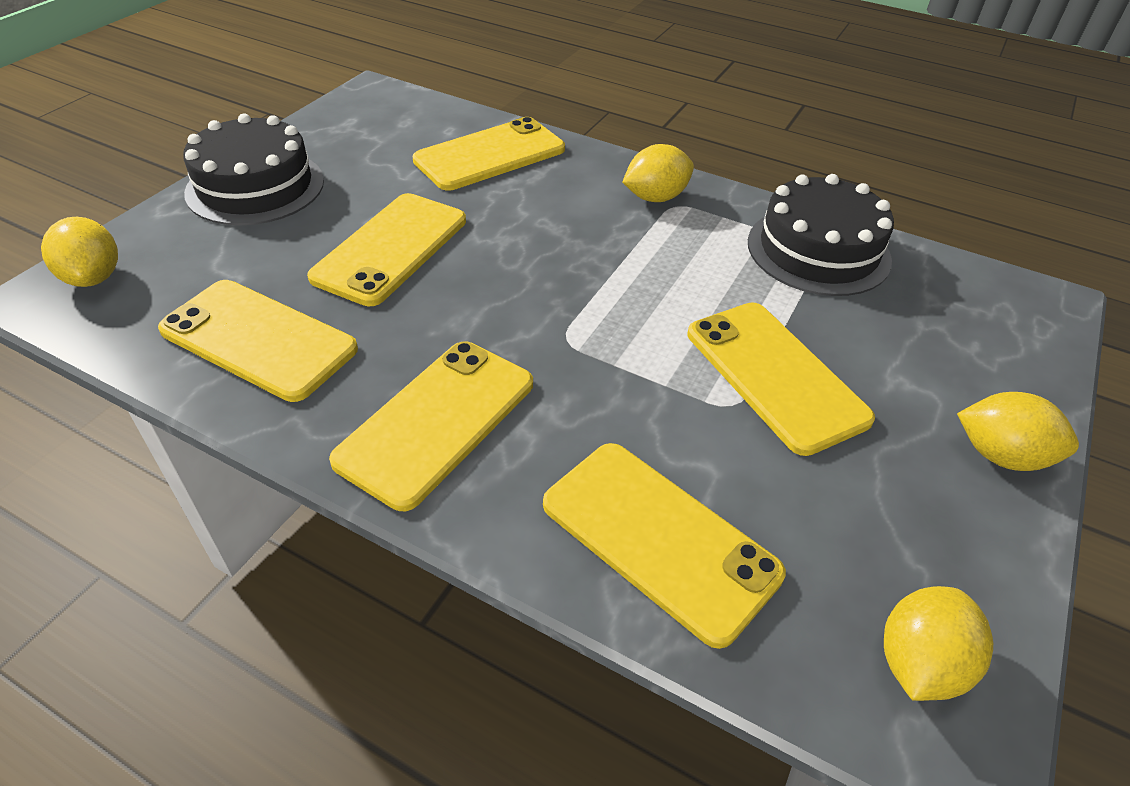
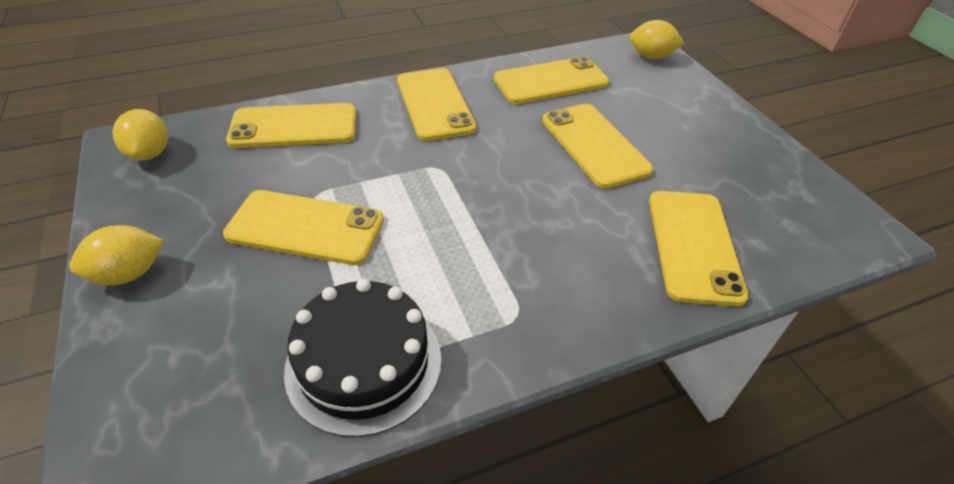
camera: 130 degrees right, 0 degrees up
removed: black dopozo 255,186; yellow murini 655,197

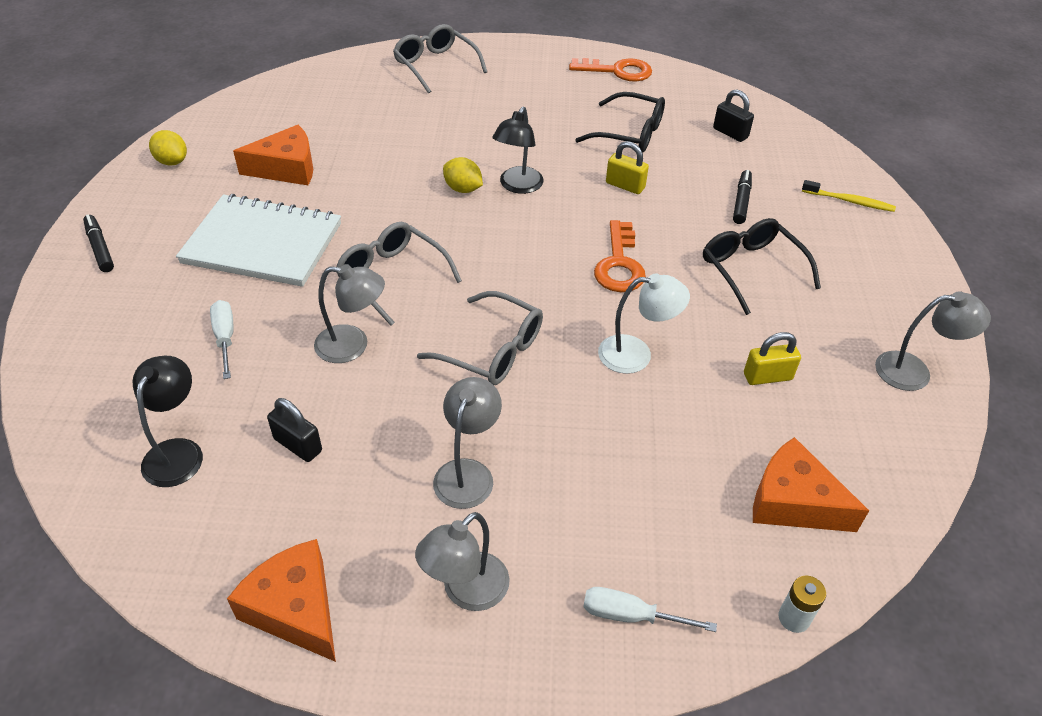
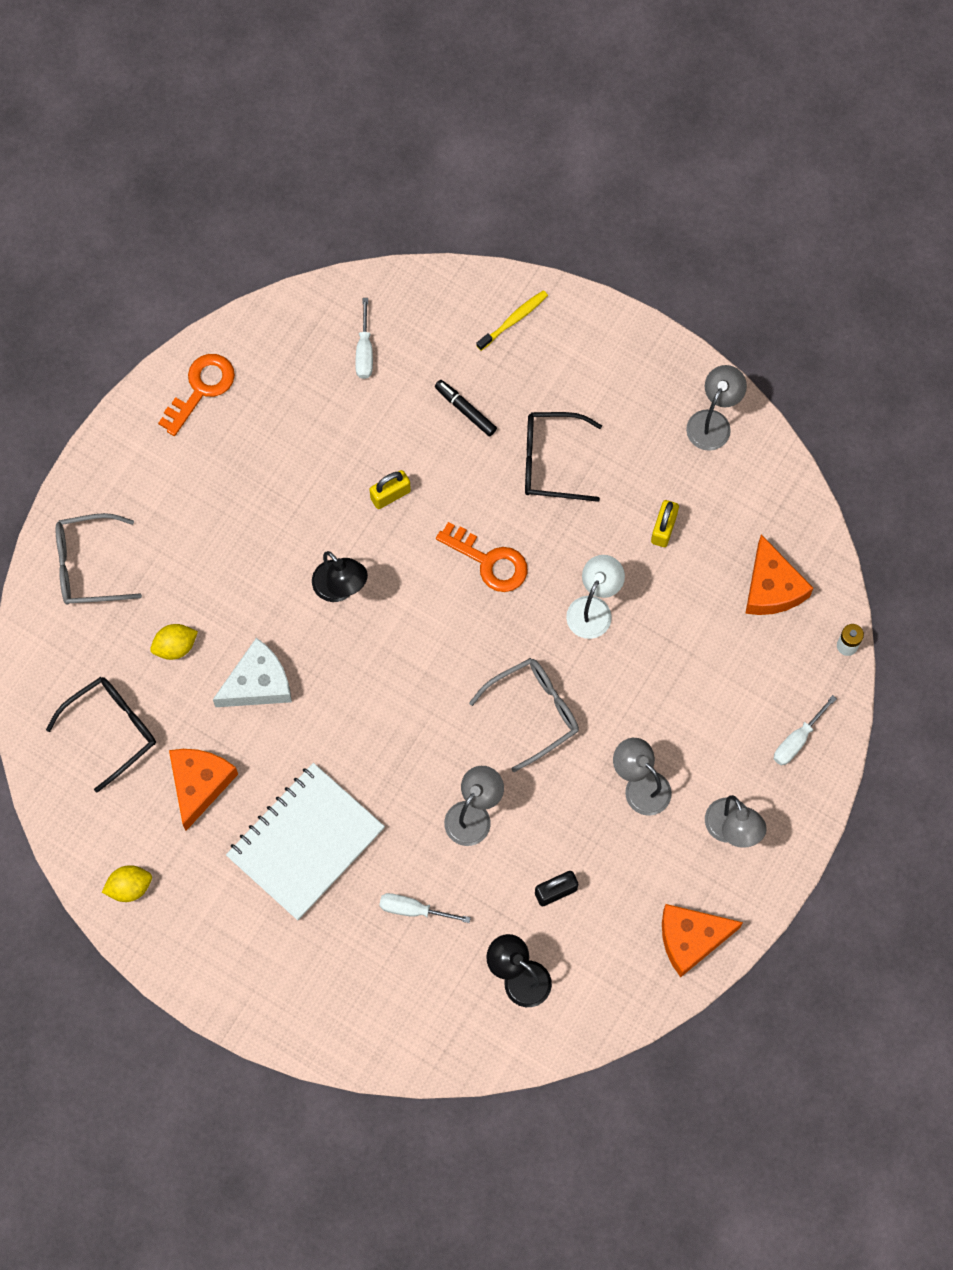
camera: 60 degrees left, 25 degrees up
removed: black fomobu 100,248; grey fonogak 392,277
added: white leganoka 258,683
moved: black fonogak 630,133 to 112,730; yellow murini 463,189 to 175,646
replaced: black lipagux 730,133 to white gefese 364,351
turned: orange leganoka 793,502 = 772,587 75 degrees counterclockwise

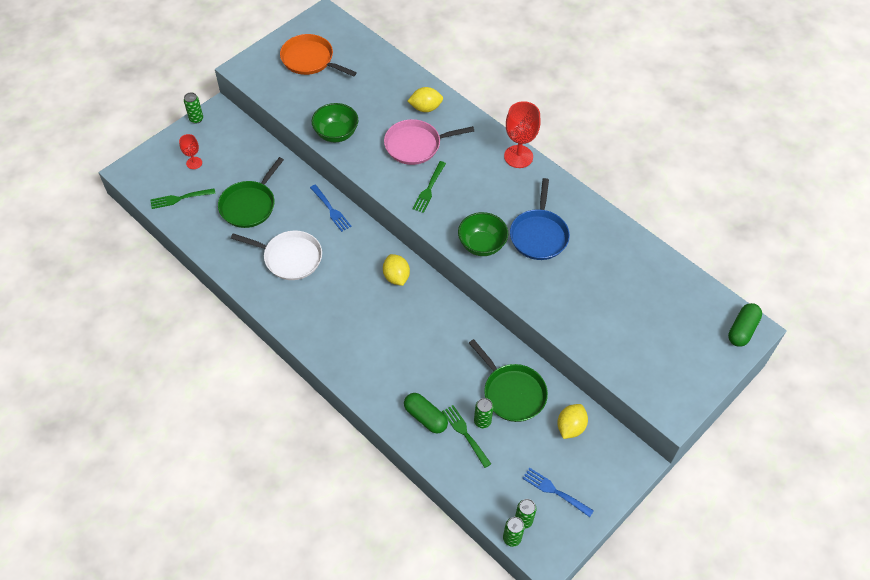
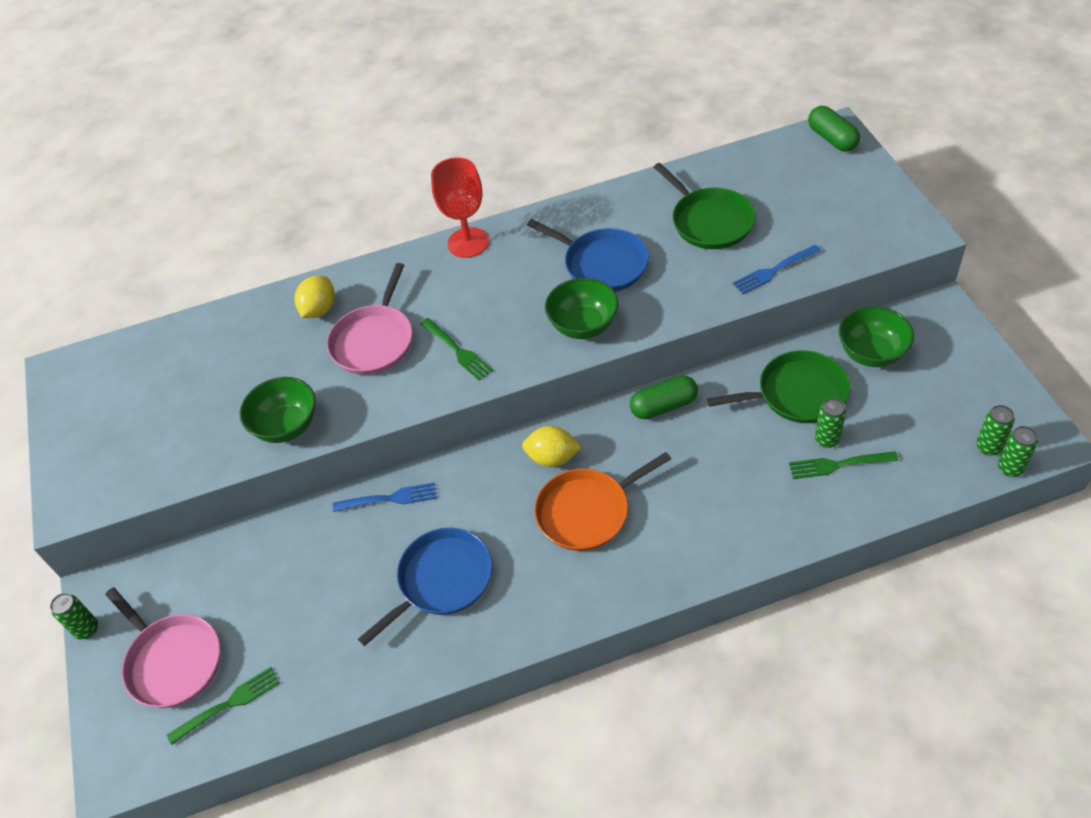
camera: 55 degrees left, 5 degrees down
moved: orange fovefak 310,59 to 587,511; green fovefak 249,205 to 709,221; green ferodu 425,417 to 663,406; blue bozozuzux 555,491 to 774,270
replaced: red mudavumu 194,163 to pink fovefak 172,661; yellow murini 570,427 to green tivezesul 871,353
recoloured: white fovefak 290,258 to blue fovefak 441,580
turned: green bozozuzux 180,198 = 228,705 135 degrees counterclockwise

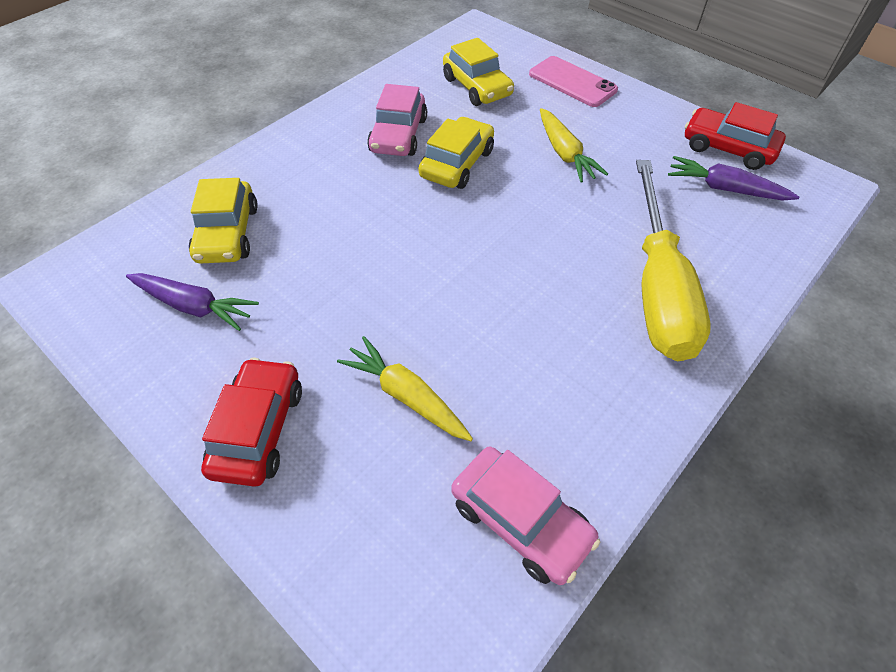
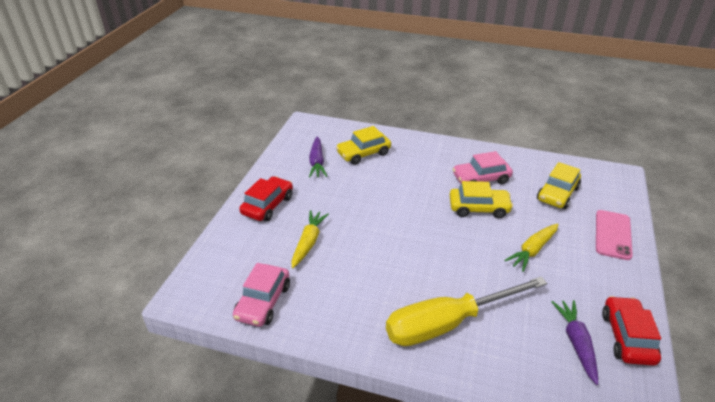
camera: 65 degrees right, 15 degrees down
turned: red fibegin 258,429 = 268,205 45 degrees counterclockwise

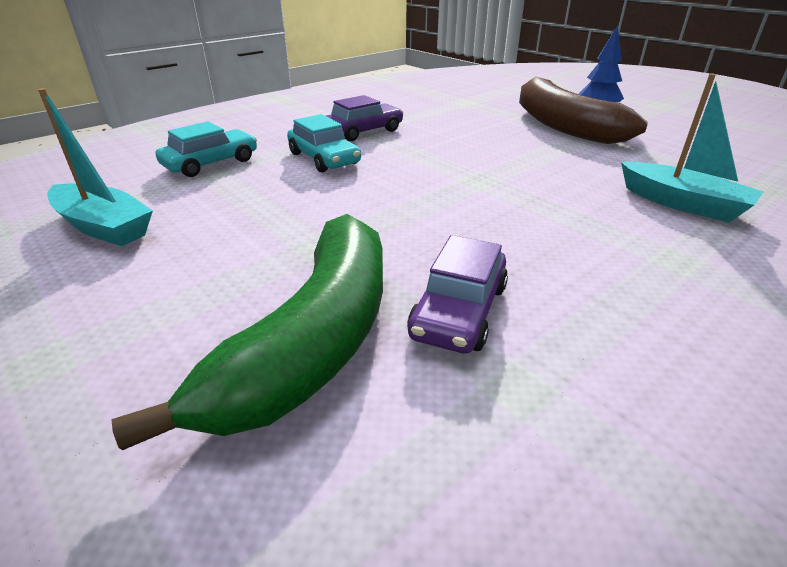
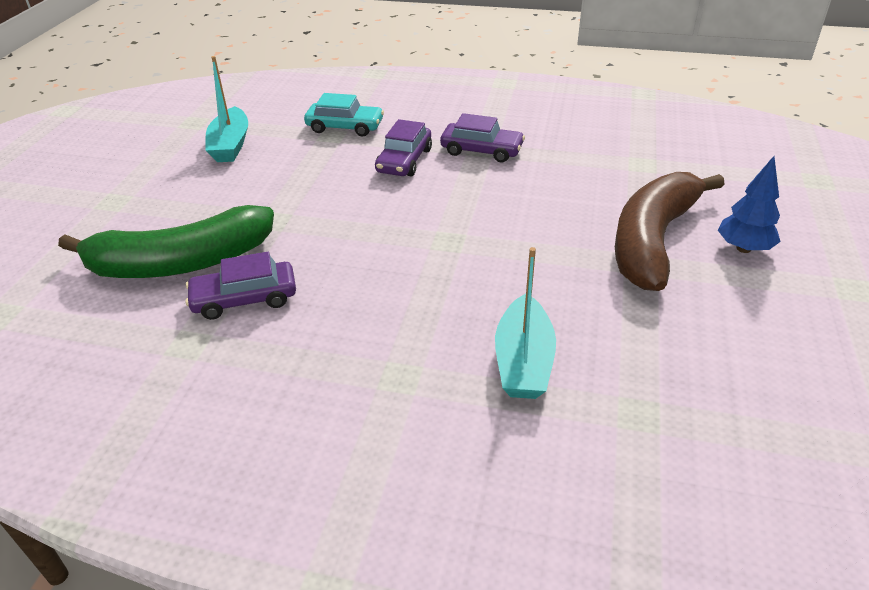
camera: 55 degrees right, 5 degrees up
recoloured: turquoise fibegin 324,159 to purple fibegin 404,160

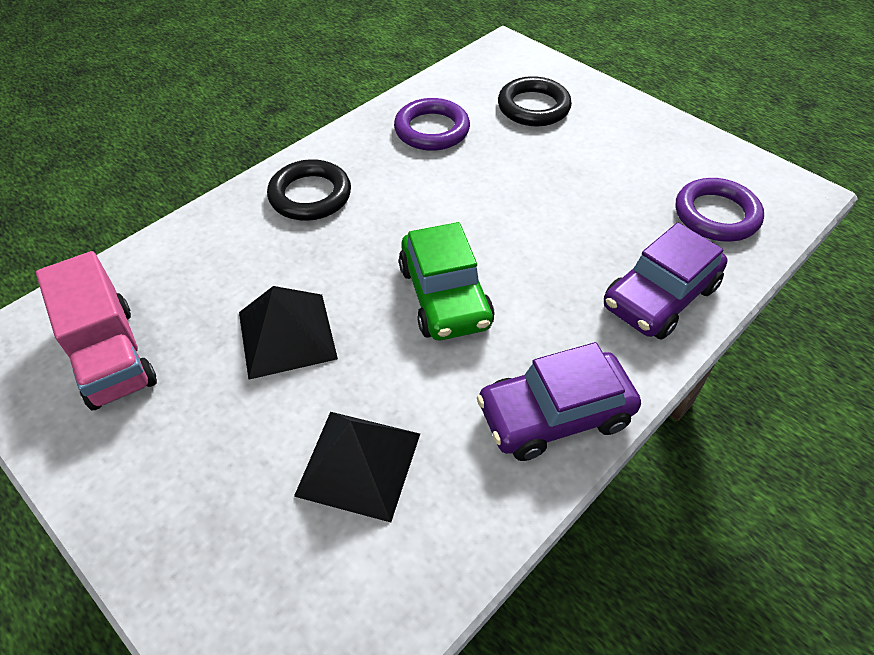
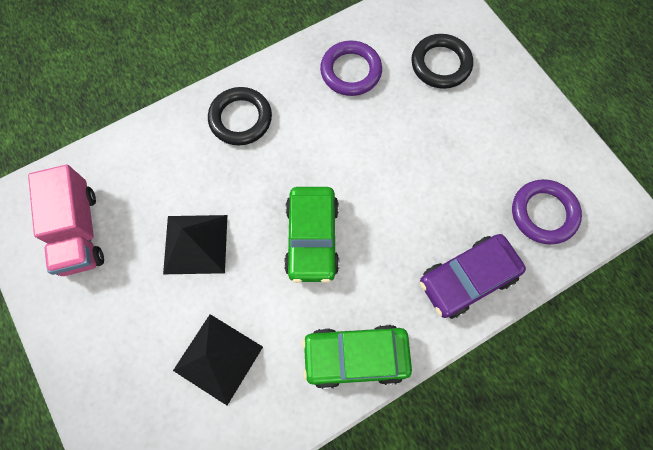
camera: 15 degrees right, 20 degrees up
recoloured: purple fibegin 555,415 to green fibegin 355,357

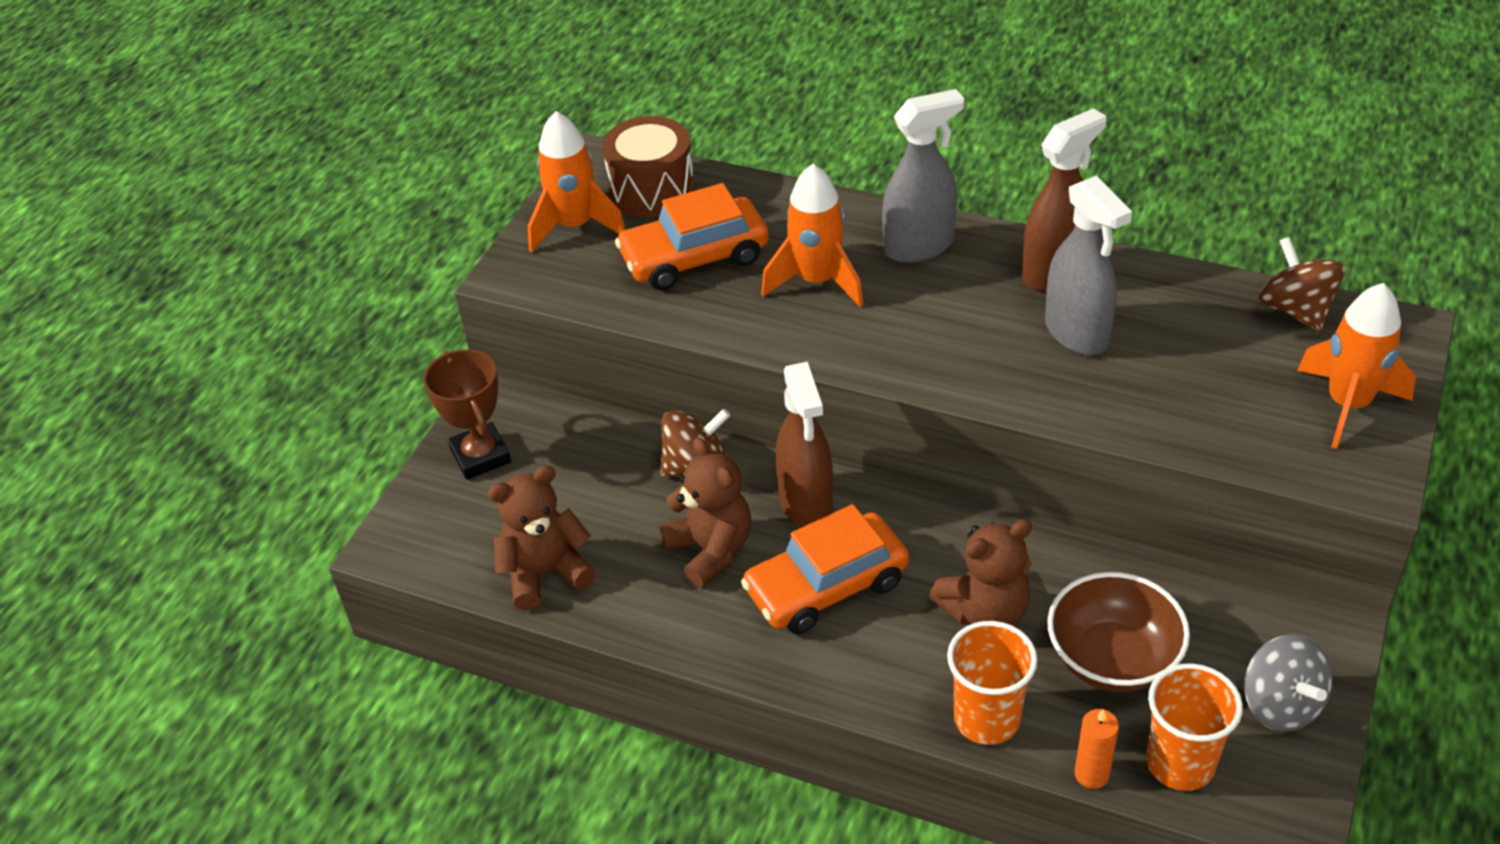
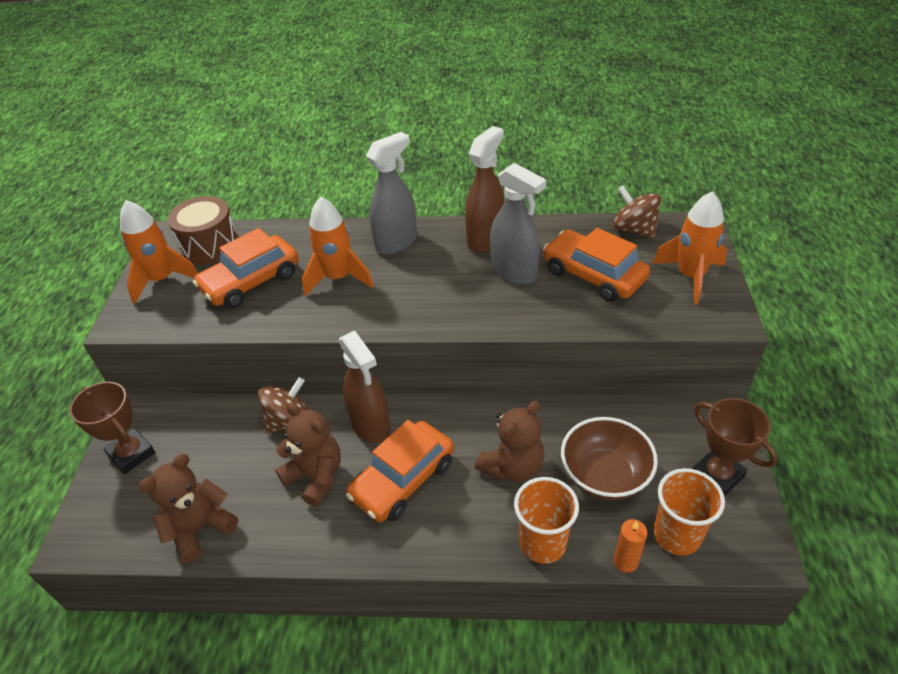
camera: 20 degrees left, 0 degrees up
added: orange fibegin 593,275
replaced: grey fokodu 1281,705 to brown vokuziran 717,475

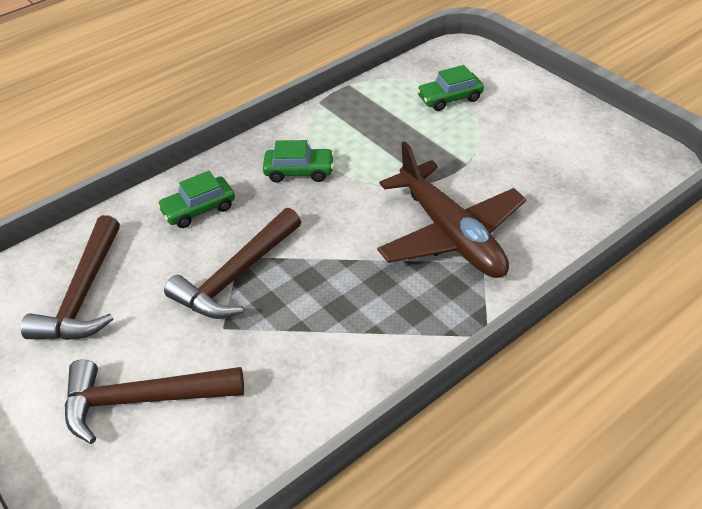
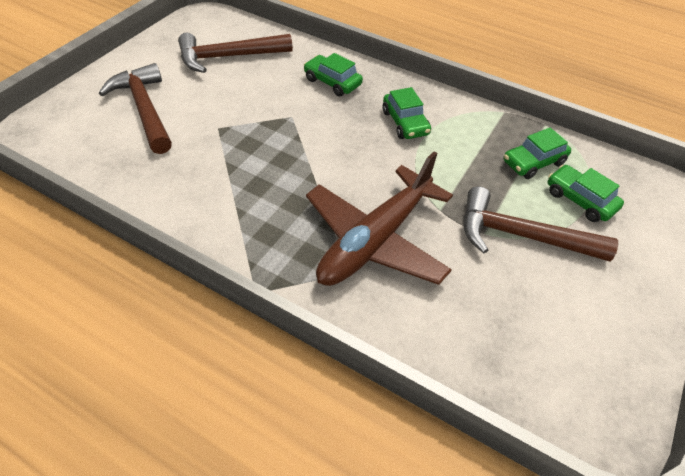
camera: 65 degrees right, 5 degrees up
added: green fibegin 533,162
moved: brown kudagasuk 236,276 to 521,236

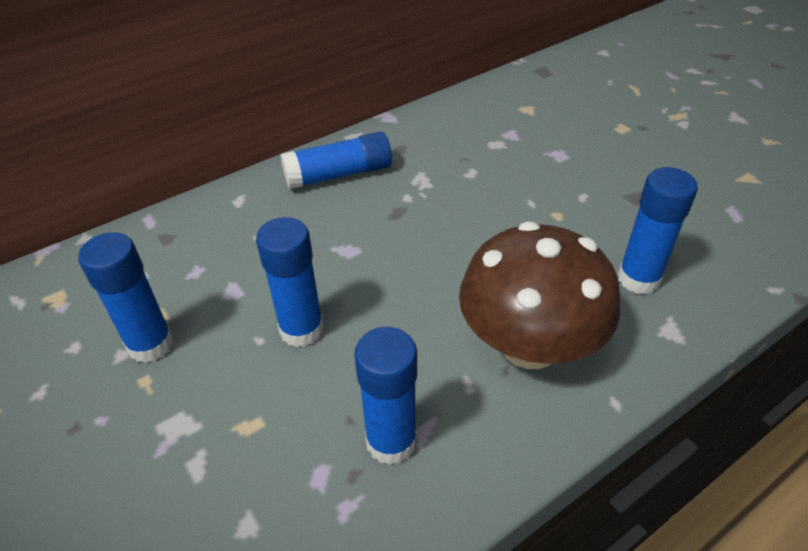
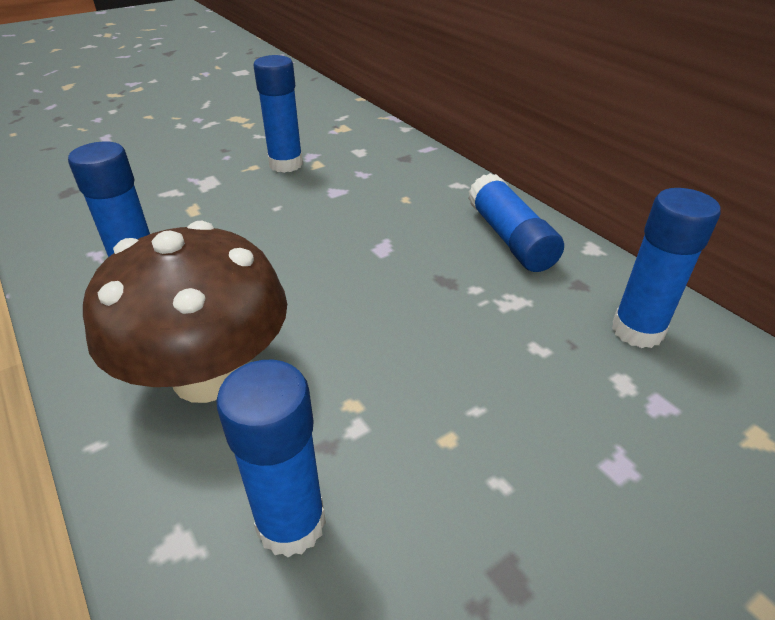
camera: 90 degrees right, 5 degrees down
moved: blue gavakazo 301,329 to 637,330

